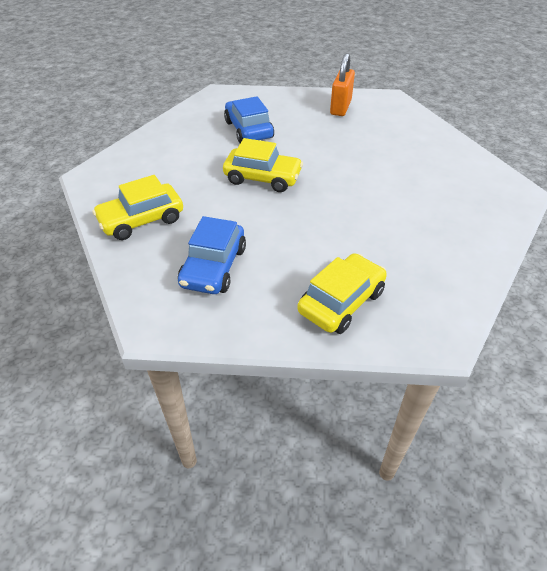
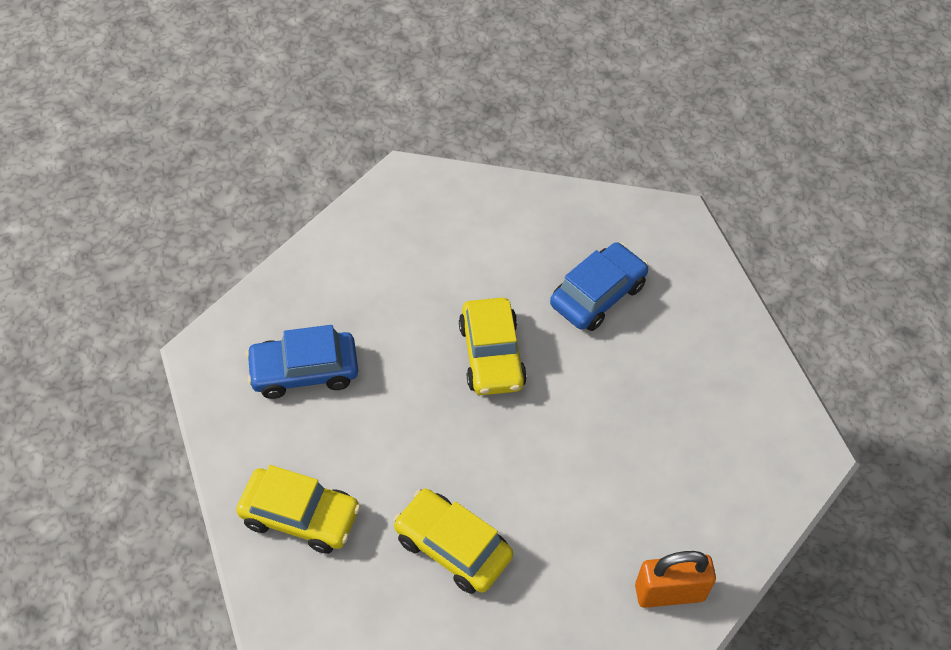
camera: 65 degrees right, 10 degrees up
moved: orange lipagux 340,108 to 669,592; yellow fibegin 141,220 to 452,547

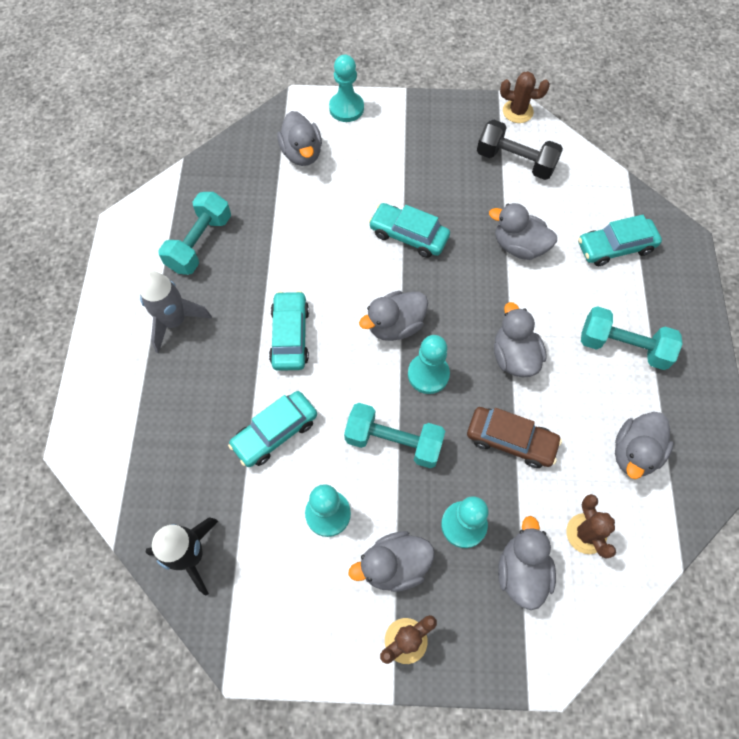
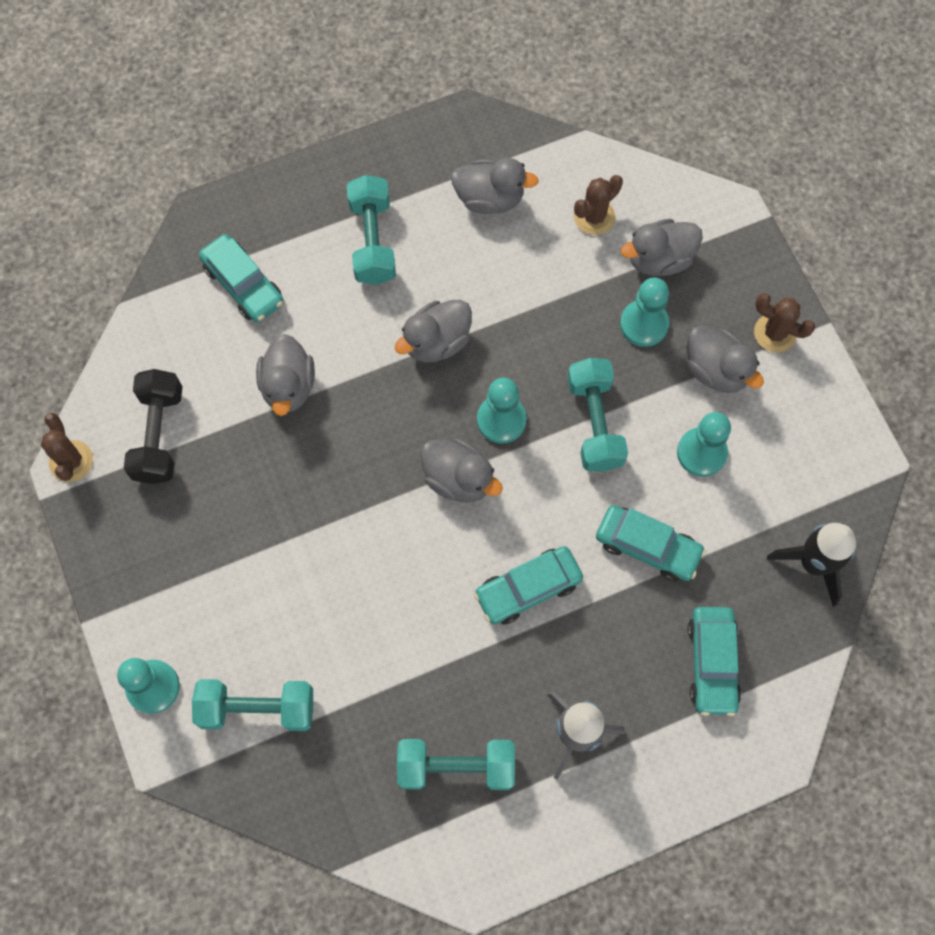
camera: 115 degrees left, 5 degrees up
removed: brown fibegin 511,440
moved: turquoise fibegin 408,235 to 712,663
replaced: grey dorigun 302,153 to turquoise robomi 257,709

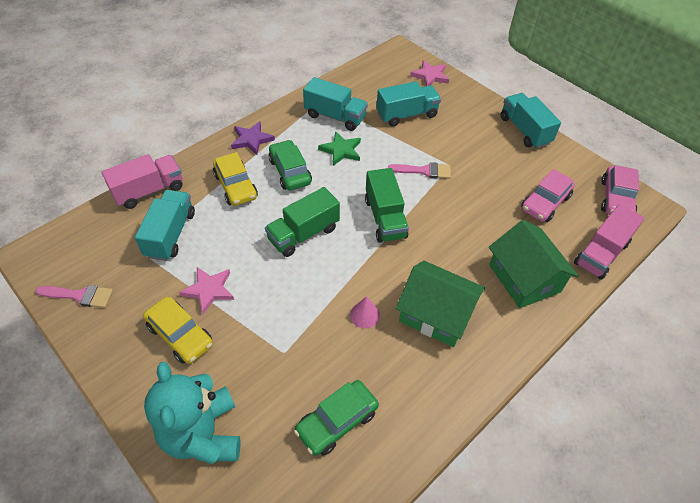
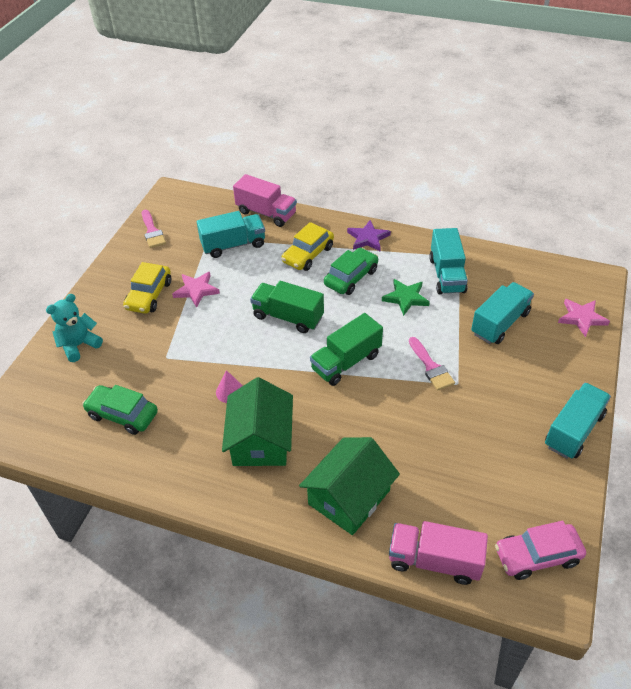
camera: 65 degrees right, 5 degrees down
removed: pink fibegin 545,203
turned: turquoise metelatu 407,115 = 500,323 90 degrees counterclockwise
resized: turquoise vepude 203,434 = 79,345 x0.65

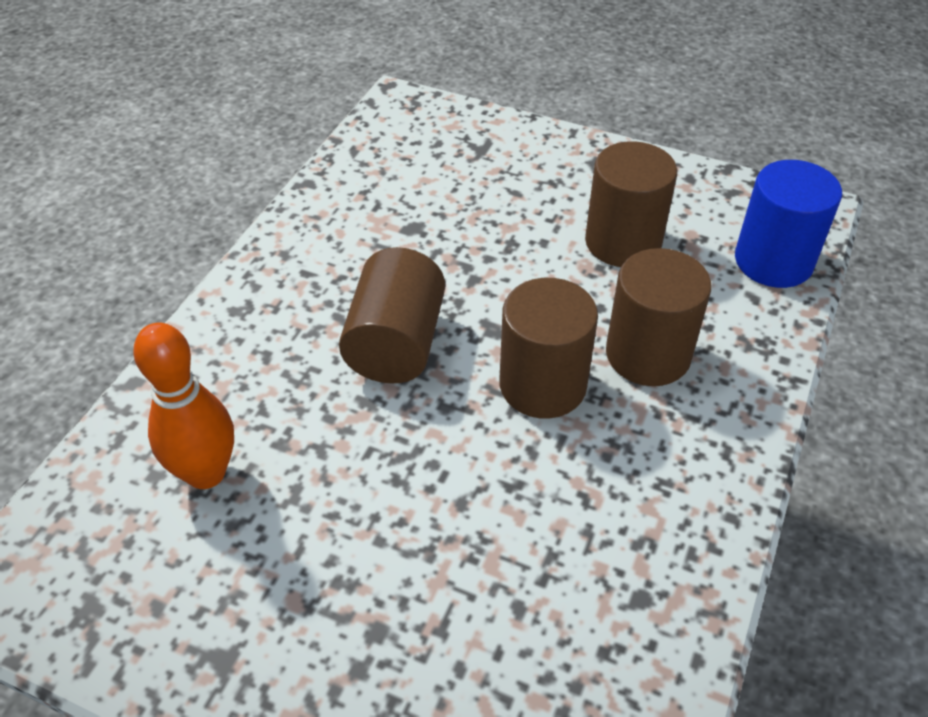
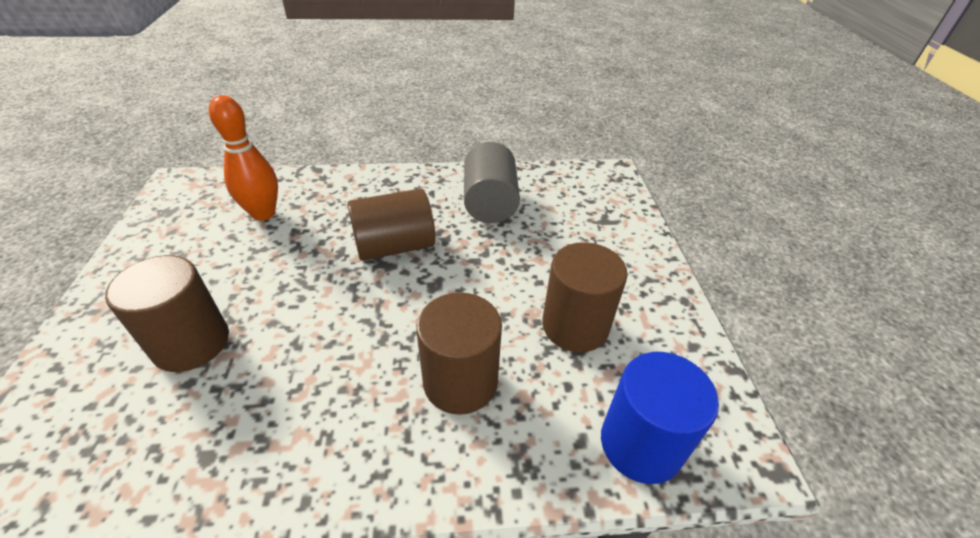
camera: 60 degrees right, 5 degrees down
added: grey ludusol 490,203
moved: brown ludusol 542,385 to 191,343

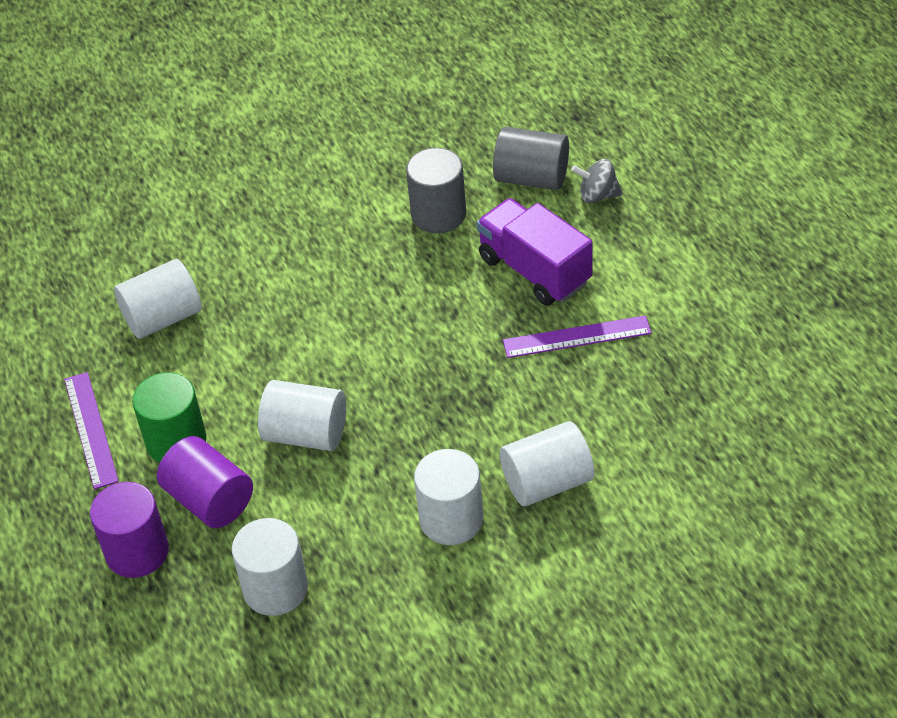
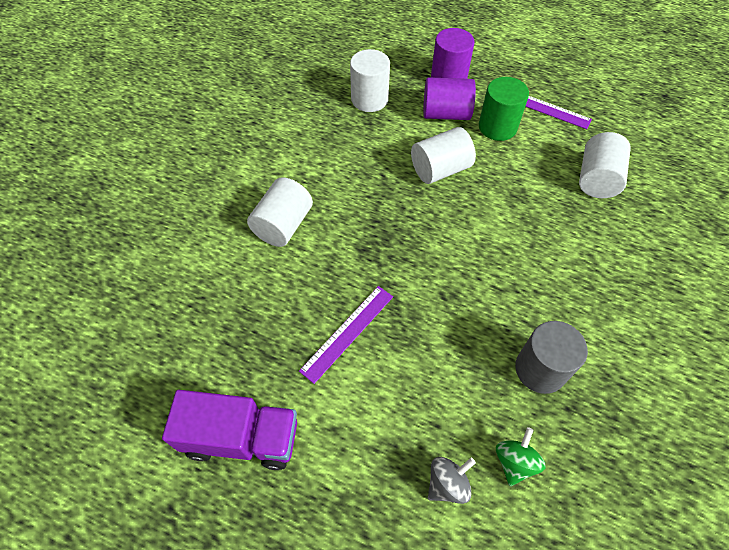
camera: 135 degrees right, 10 degrees up
removed: white ludusol 451,519
moved: purple metelatu 534,270 to 242,437
replaced: grey ludusol 531,178 to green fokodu 515,462

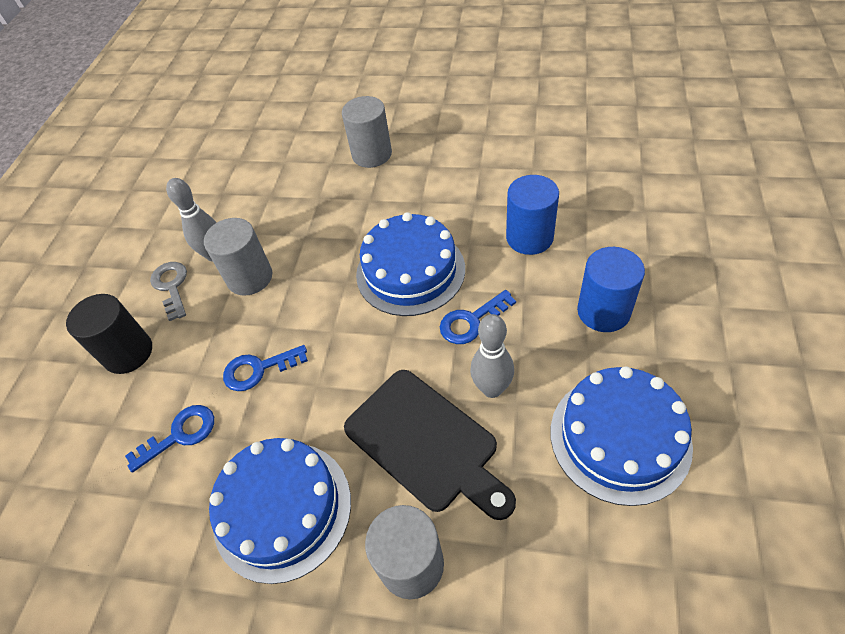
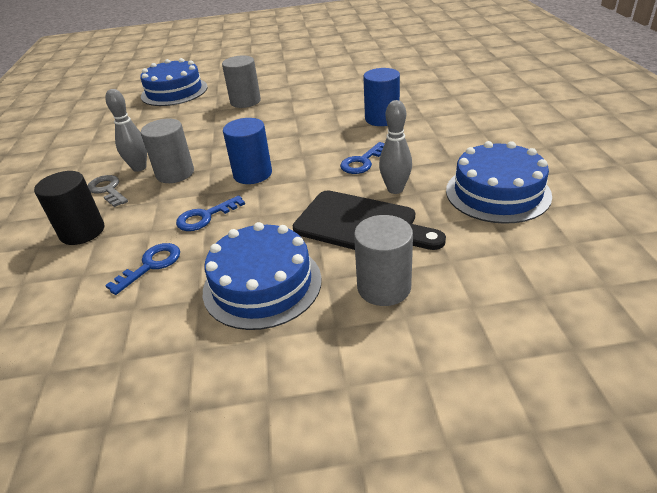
camera: 20 degrees left, 15 degrees down
moved: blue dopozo 410,271 to 174,91; blue ludusol 603,311 to 252,174

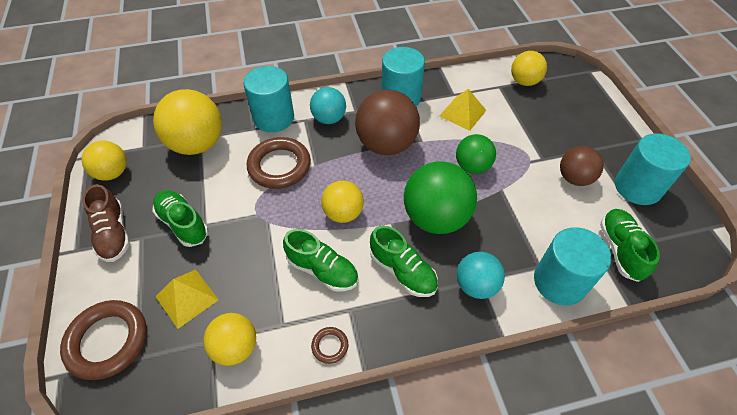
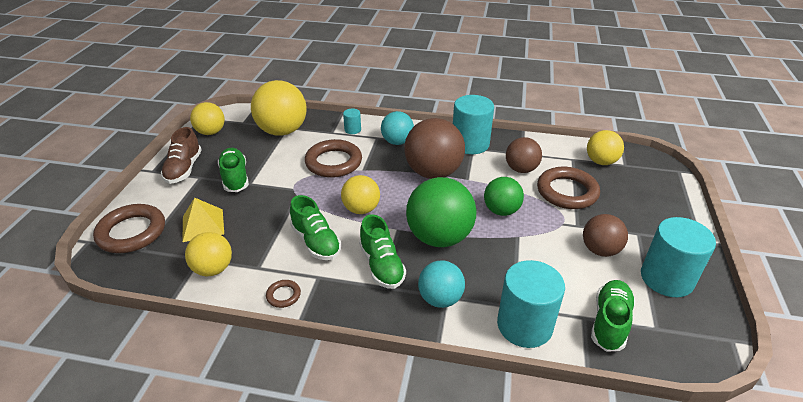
camera: 25 degrees right, 15 degrees down
added: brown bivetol 567,192
replaced: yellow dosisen 462,113 to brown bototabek 521,169
resized: turquoise ludusol 274,118 = 352,130 x0.46

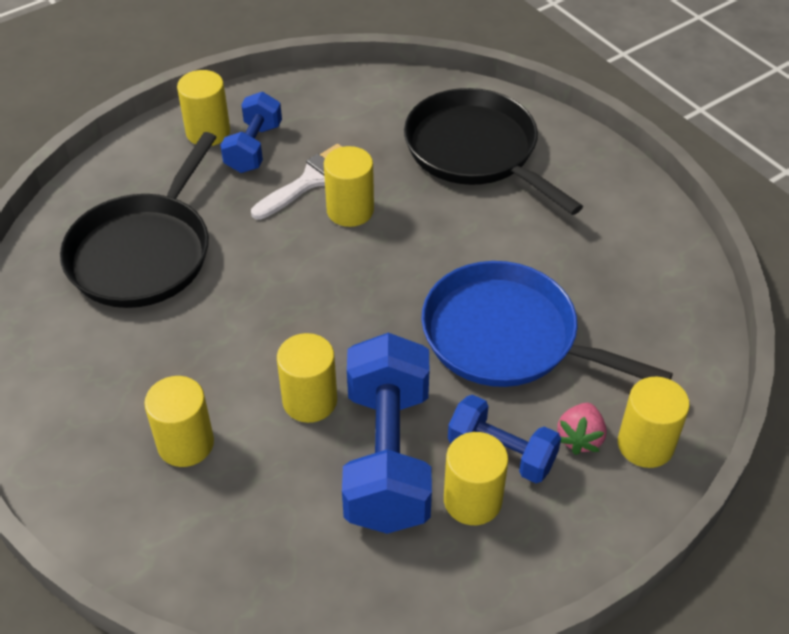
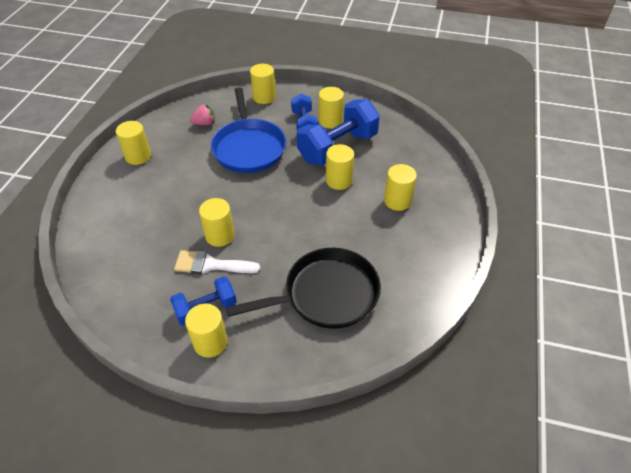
camera: 130 degrees left, 0 degrees up
removed: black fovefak 475,151
added: yellow ludusol 138,156
moved: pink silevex 580,438 to 204,123

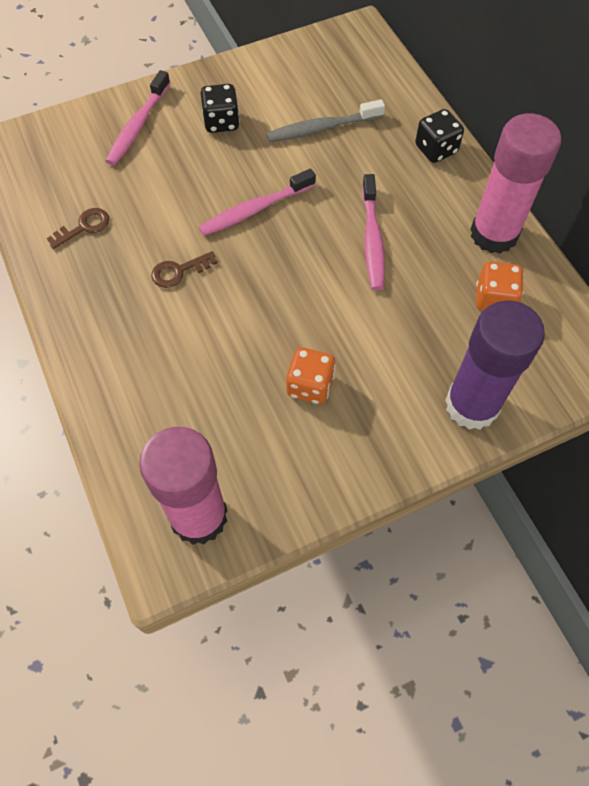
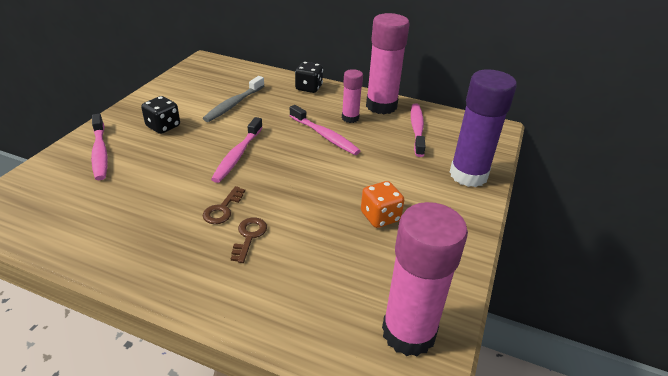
camera: 45 degrees left, 25 degrees down
added: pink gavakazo 350,118
moved: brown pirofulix 84,227 to 249,236
replaced: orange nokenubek 494,299 to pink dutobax 417,129

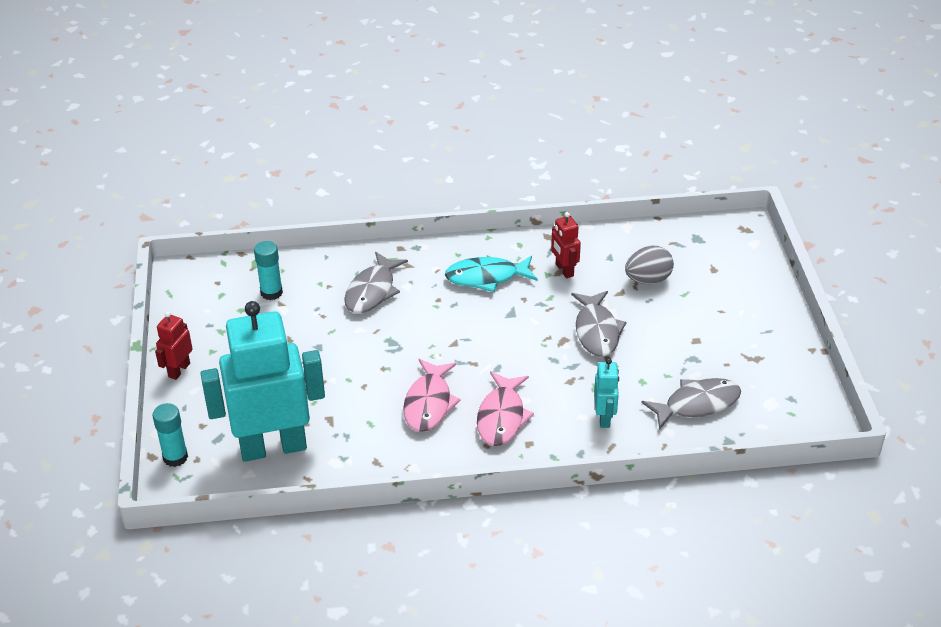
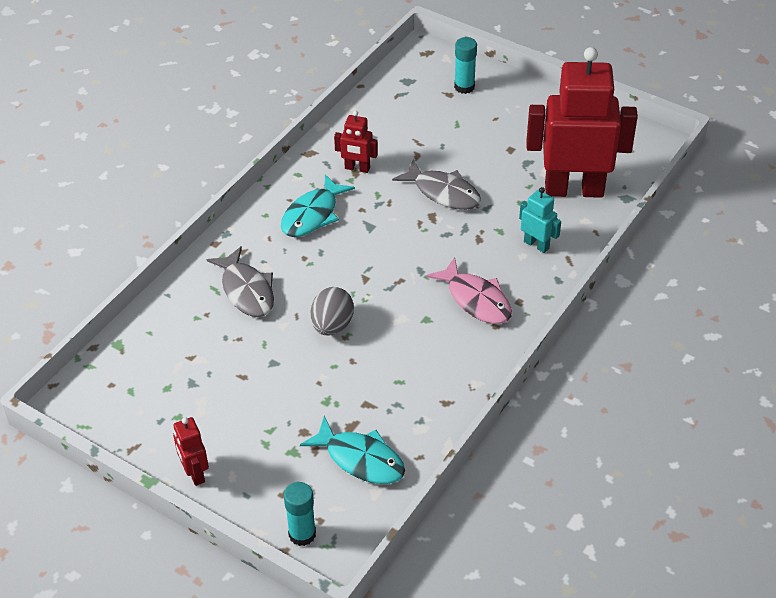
camera: 50 degrees left, 5 degrees up
removed: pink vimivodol 429,403
moved: turquoise gavakazo 271,292 to 464,87; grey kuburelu 648,280 to 332,325
replaced: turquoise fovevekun 273,447 to turquoise vimivodol 360,459; grey vimivodol 697,404 to red fovevekun 574,189

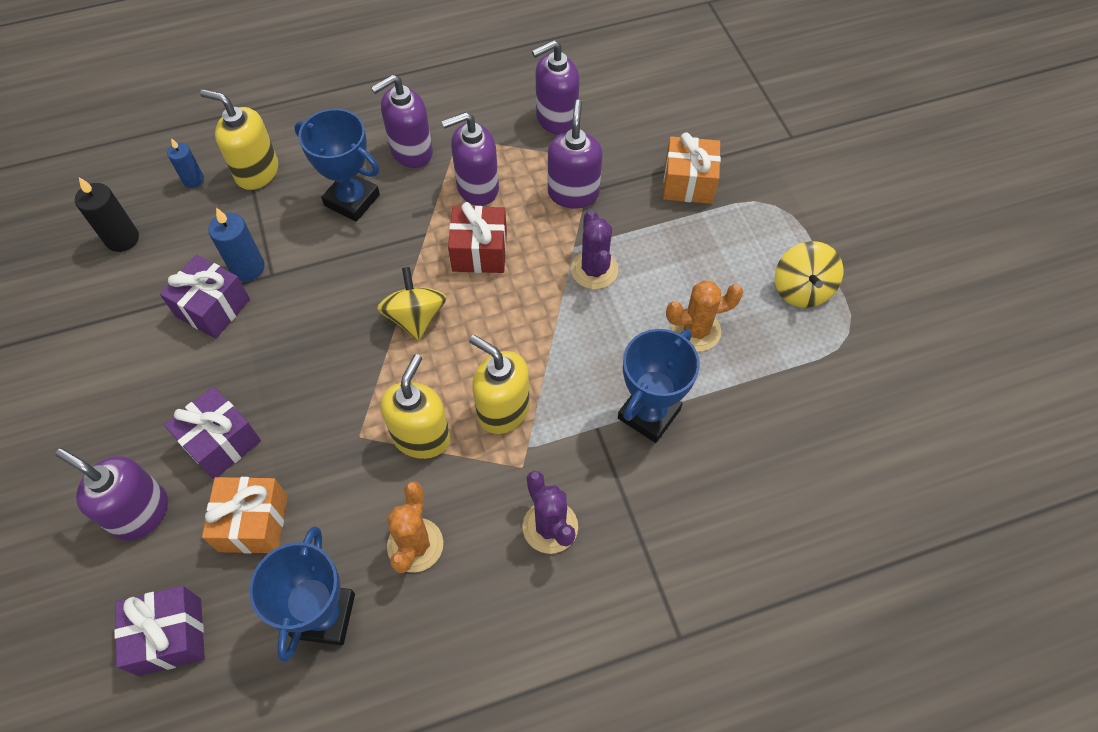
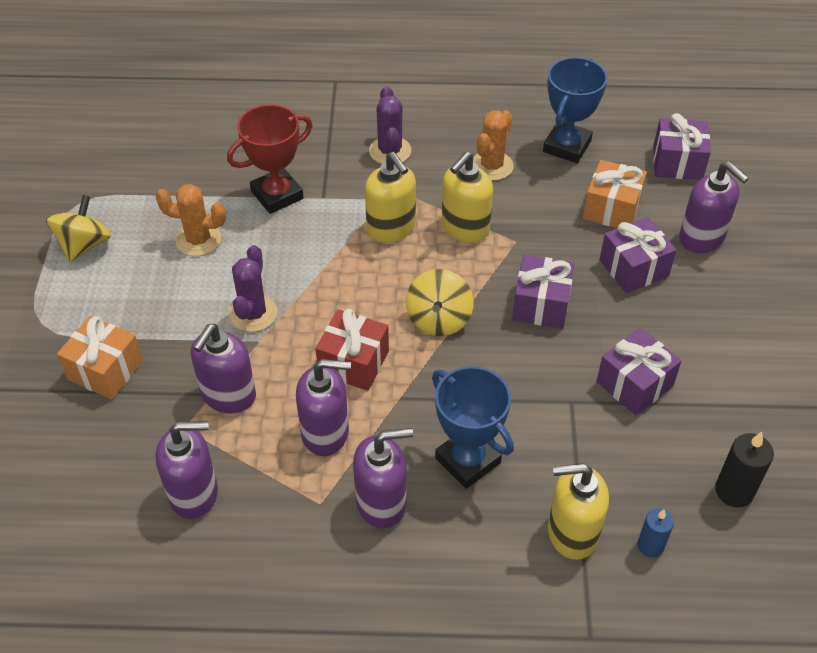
camera: 160 degrees left, 10 degrees down
removed: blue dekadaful 248,268
added: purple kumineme 541,305
recoloured: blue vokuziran 648,414 to red vokuziran 277,195
turned: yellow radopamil 257,172 = 572,532 135 degrees clockwise

